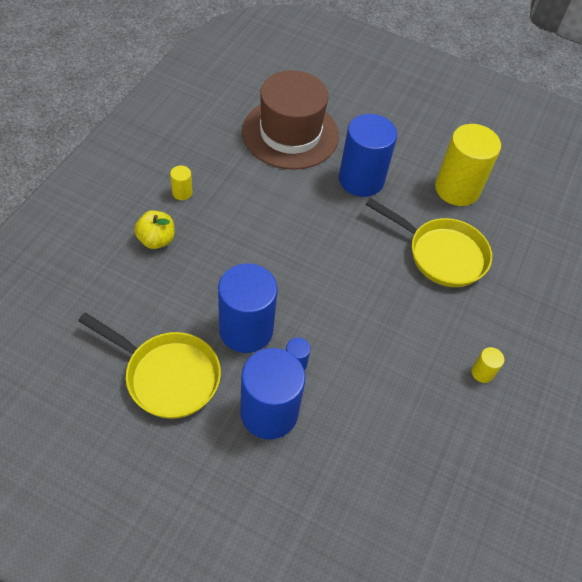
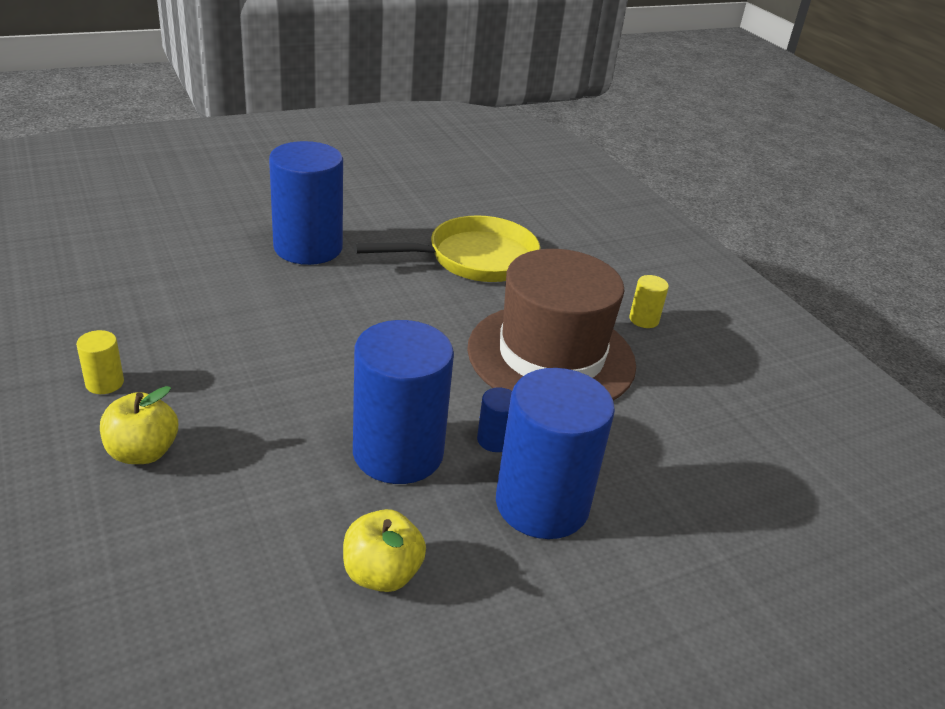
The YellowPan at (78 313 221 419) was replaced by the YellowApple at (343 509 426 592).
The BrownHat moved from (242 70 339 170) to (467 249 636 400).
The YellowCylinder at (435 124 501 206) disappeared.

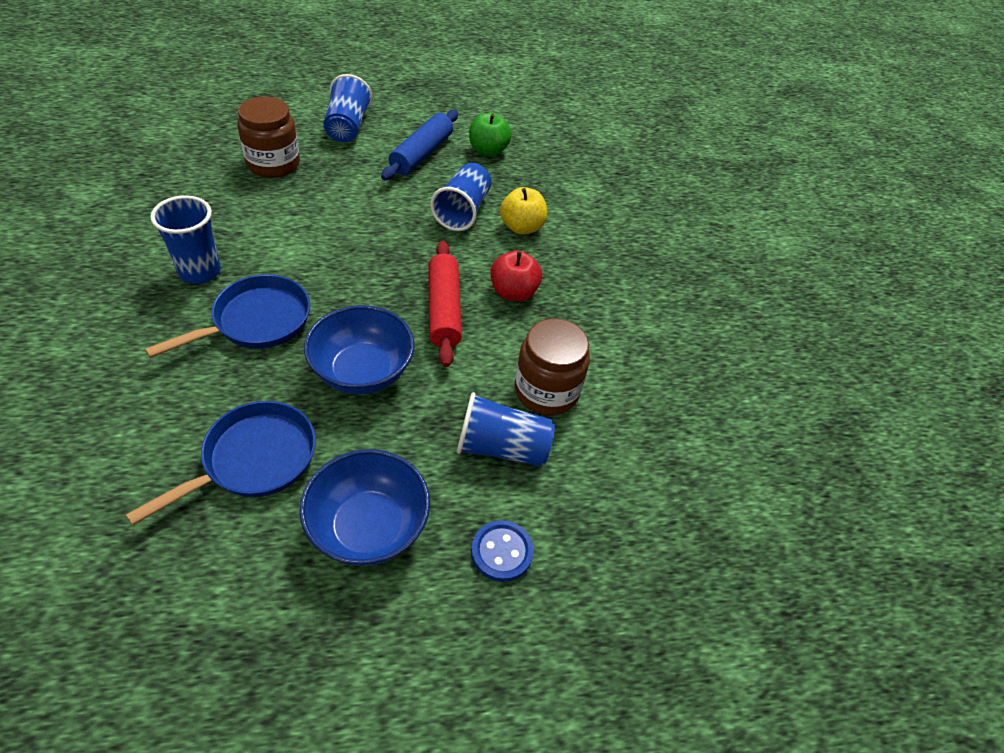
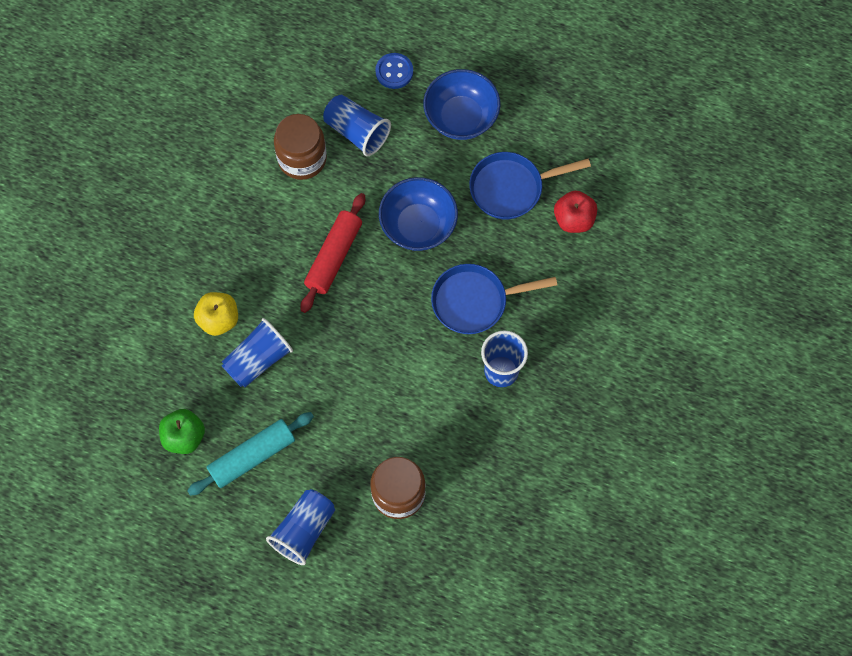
The BlueRollingPin at (381 110 458 180) became the TurquoiseRollingPin at (187 412 314 496).
The RedApple moved from (490 251 542 301) to (554 191 597 233).

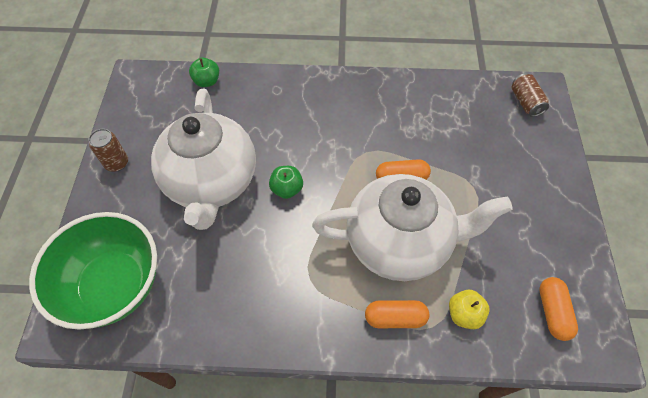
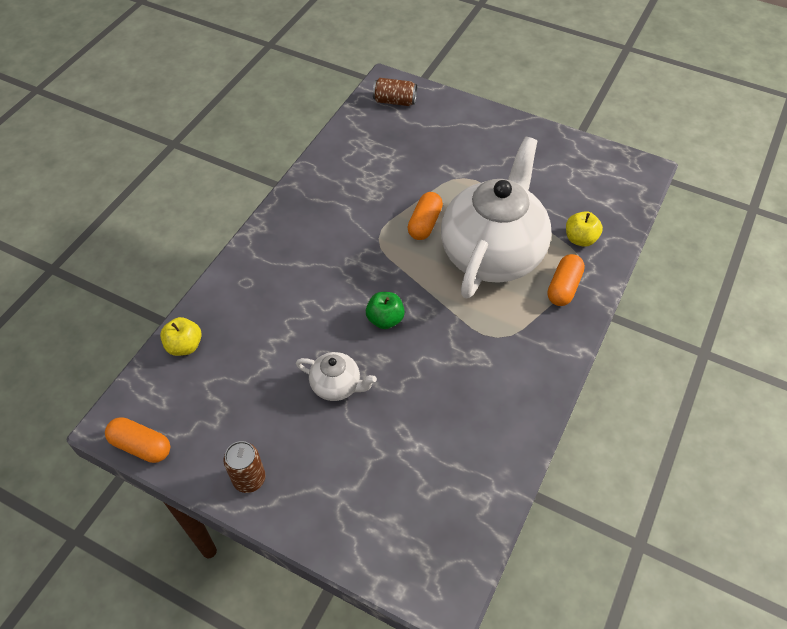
The GreenBowl at (29 212 157 330) disappeared.
The WhiteTeapot at (151 88 256 230) changed to 0.42 times the size.
The GreenApple at (189 58 219 87) became the YellowApple at (160 317 202 356).
The OrangeCapsule moved from (539 277 578 341) to (105 417 170 463).

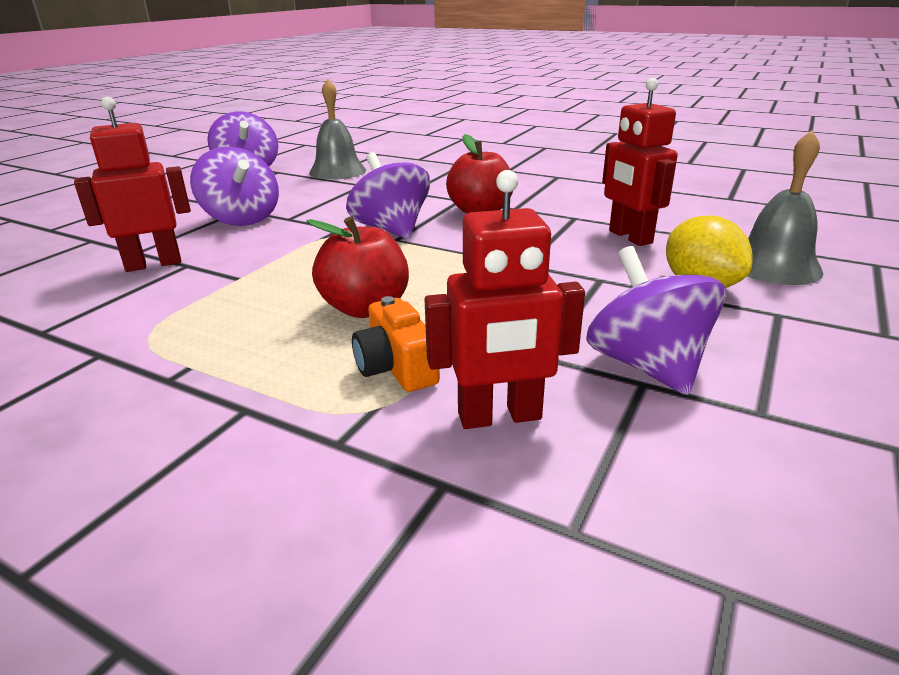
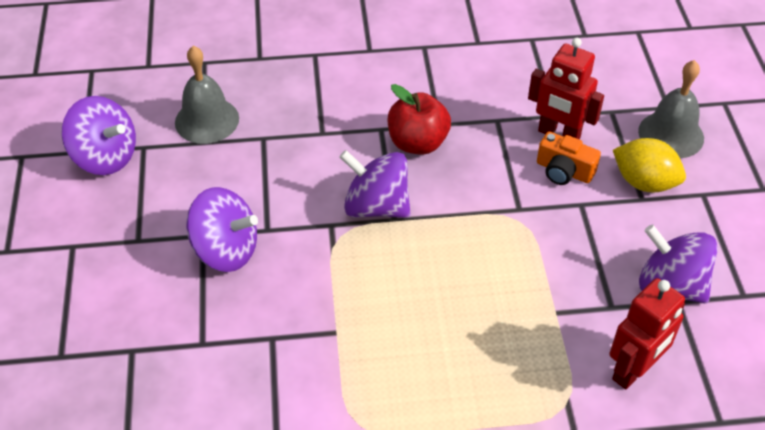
The RedRobot at (74 97 191 272) disappeared.
The RedApple at (306 216 409 318) disappeared.
The OrangeCamera moved from (352 296 440 392) to (537 131 601 185).

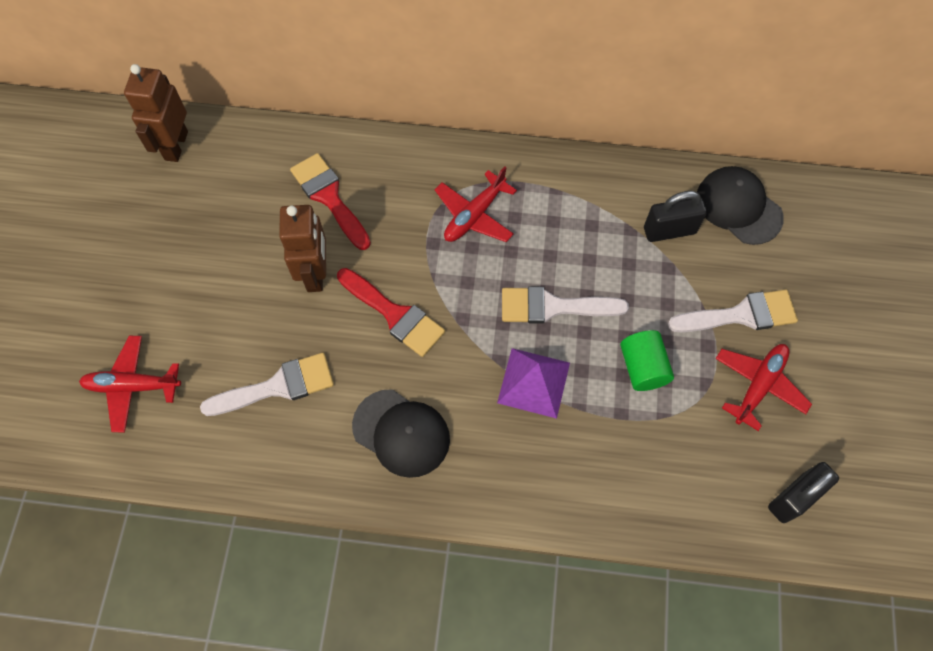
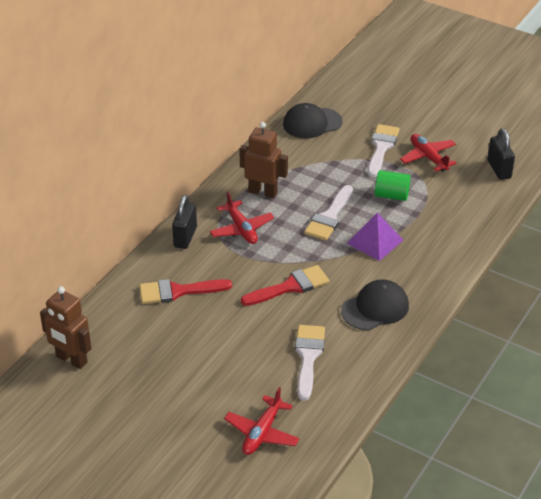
The BrownRobot moved from (279 205 326 292) to (239 122 288 198).
The BlackPadlock moved from (644 191 707 242) to (172 195 197 249).

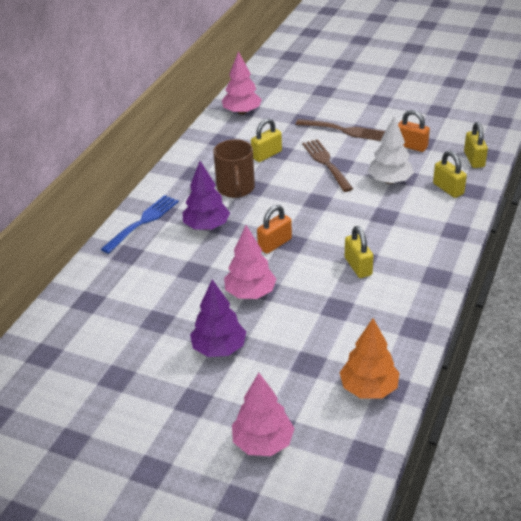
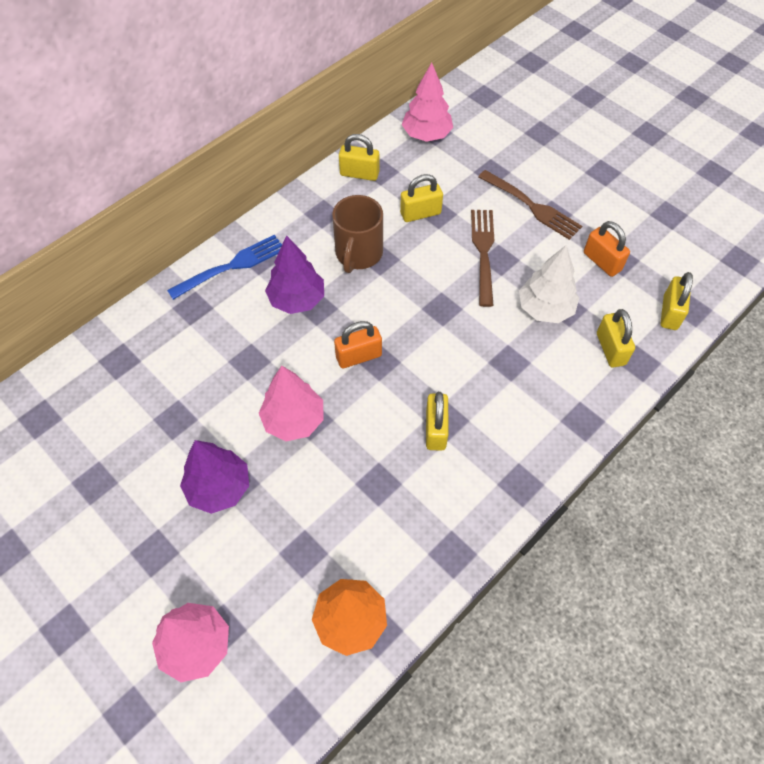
The YellowPadlock at (339 134 380 181) appeared.

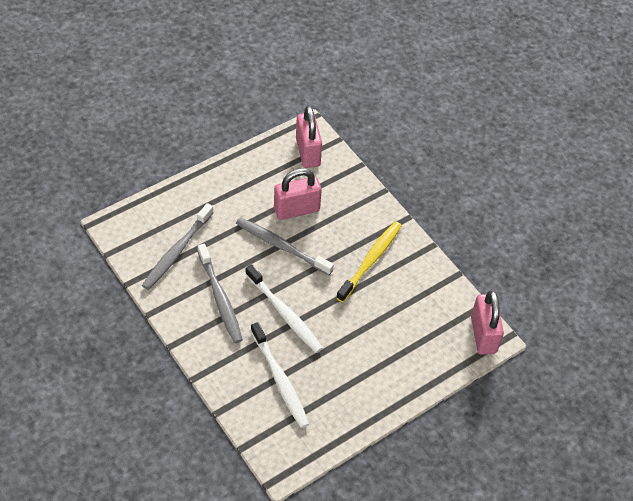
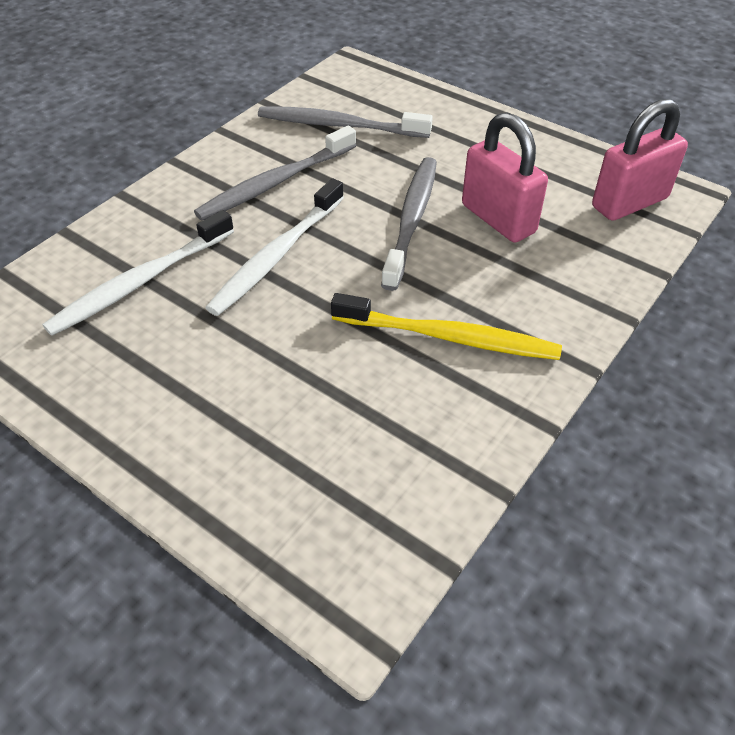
The PinkPadlock at (471 290 504 355) disappeared.

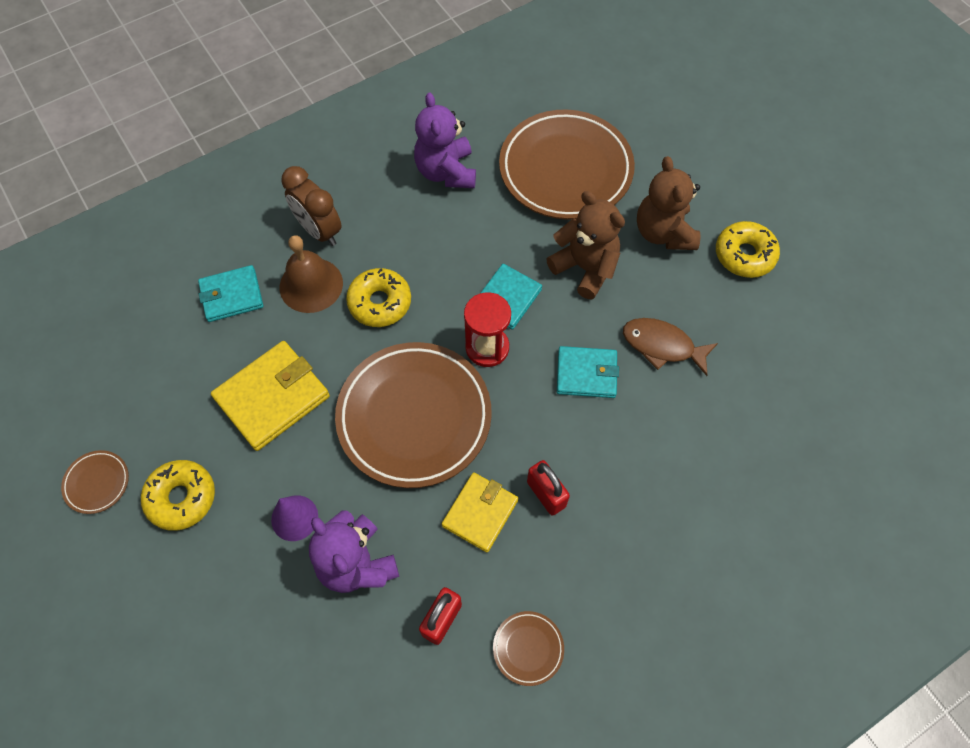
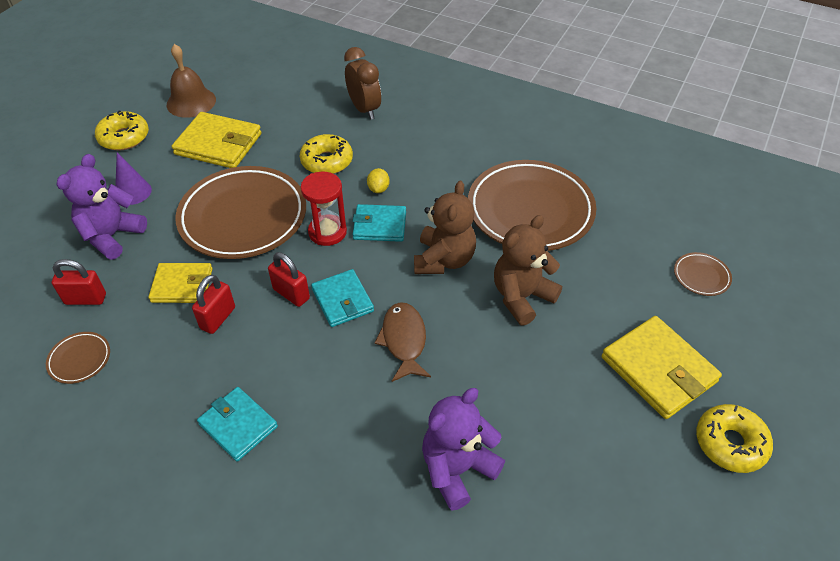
The BrownPlate moved from (61 450 129 514) to (674 252 732 296).
The TurquoiseWallet moved from (198 265 263 322) to (197 387 278 462).
The BrownBell moved from (280 235 343 313) to (167 44 216 118).
The BrownClock at (281 166 342 246) turned 135 degrees clockwise.
The PurpleTeddyBear moved from (414 92 476 188) to (422 388 505 511).
The YellowDonut moved from (716 221 780 278) to (696 404 773 473).
The RedPadlock at (268 252 310 307) appeared.
The YellowLemon at (367 168 390 193) appeared.
The YellowWallet at (602 316 722 419) appeared.

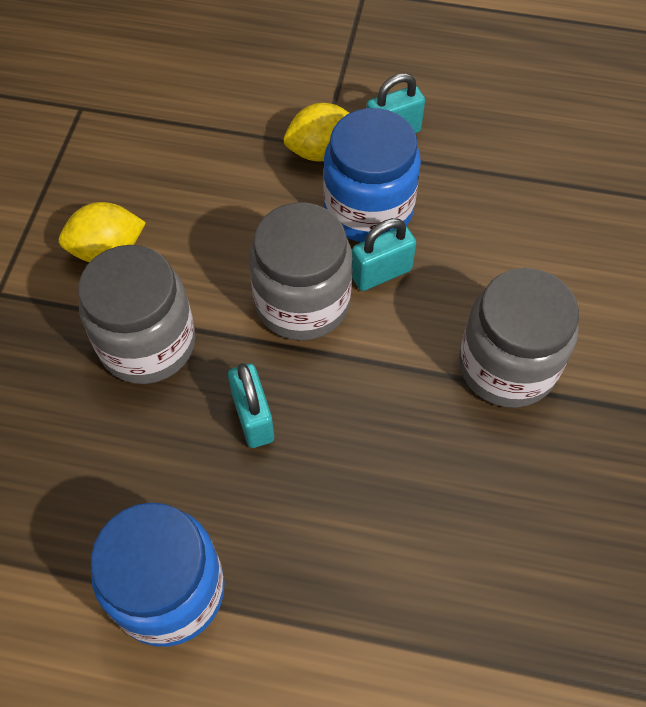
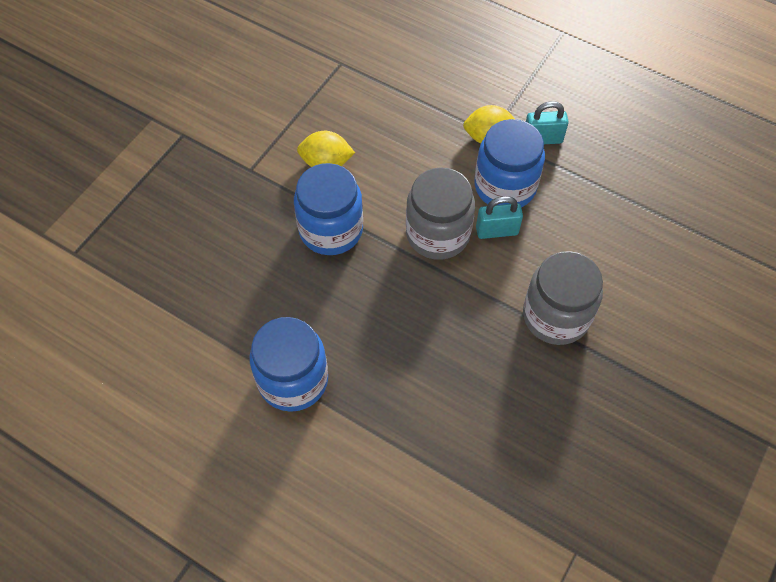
The GreyJar at (78 245 196 384) became the BlueJar at (294 163 363 255).
The TurquoisePadlock at (228 363 274 448) disappeared.

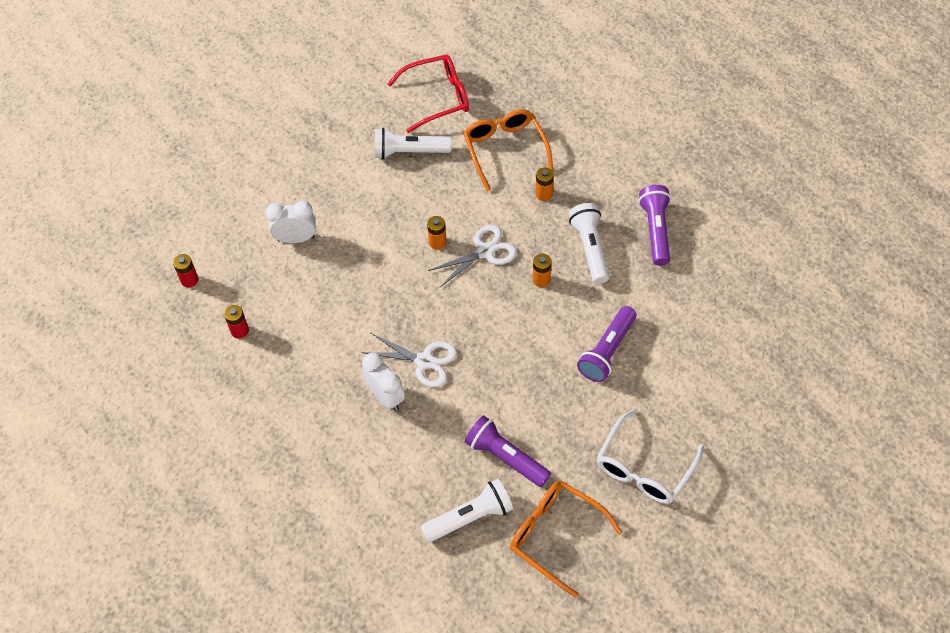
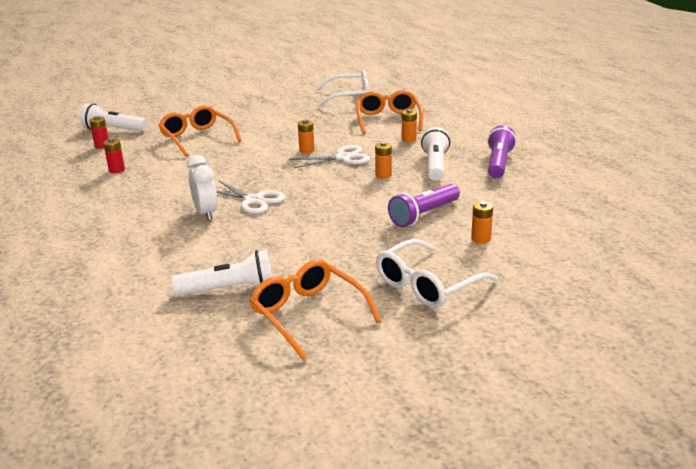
The WhiteClock at (266 201 316 243) was replaced by the OrangeGlasses at (158 105 242 156).
The WhiteFlashlight moved from (375 128 452 159) to (80 104 147 132).
The RedGlasses at (387 55 469 133) became the WhiteGlasses at (316 70 369 107).
The PurpleFlashlight at (465 416 551 487) disappeared.
The OrangeBattery at (471 201 493 244) appeared.

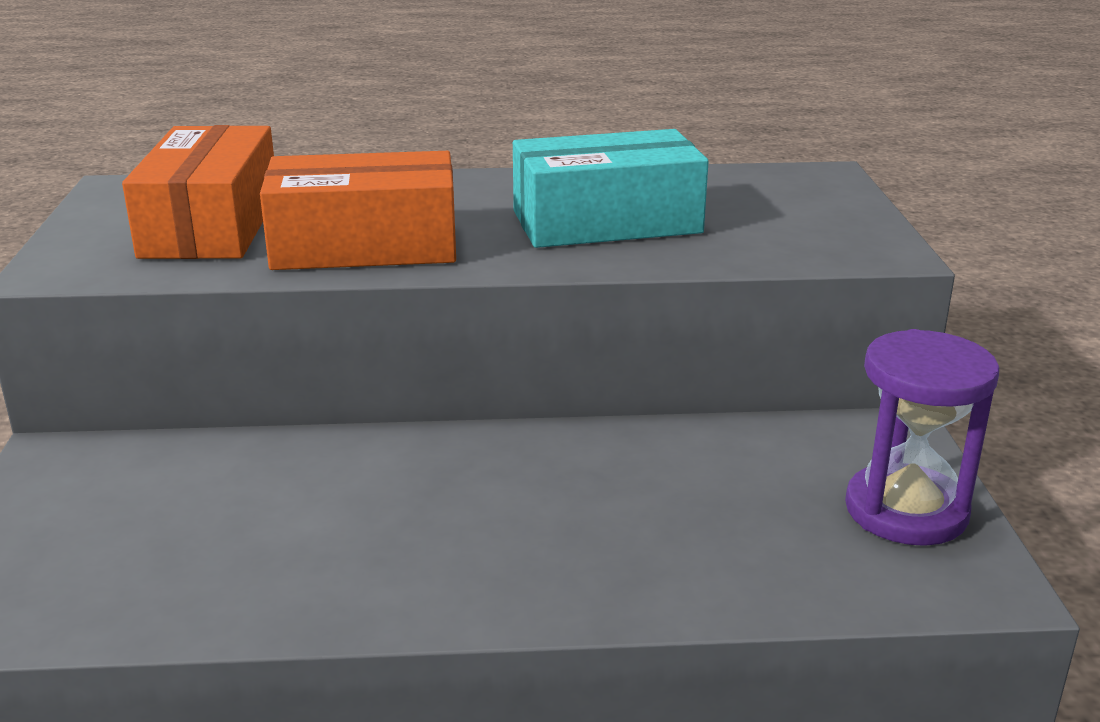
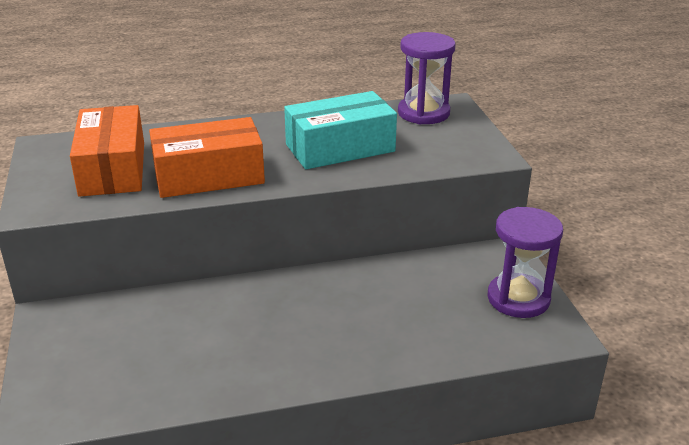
The PurpleHourglass at (398 32 455 124) appeared.

